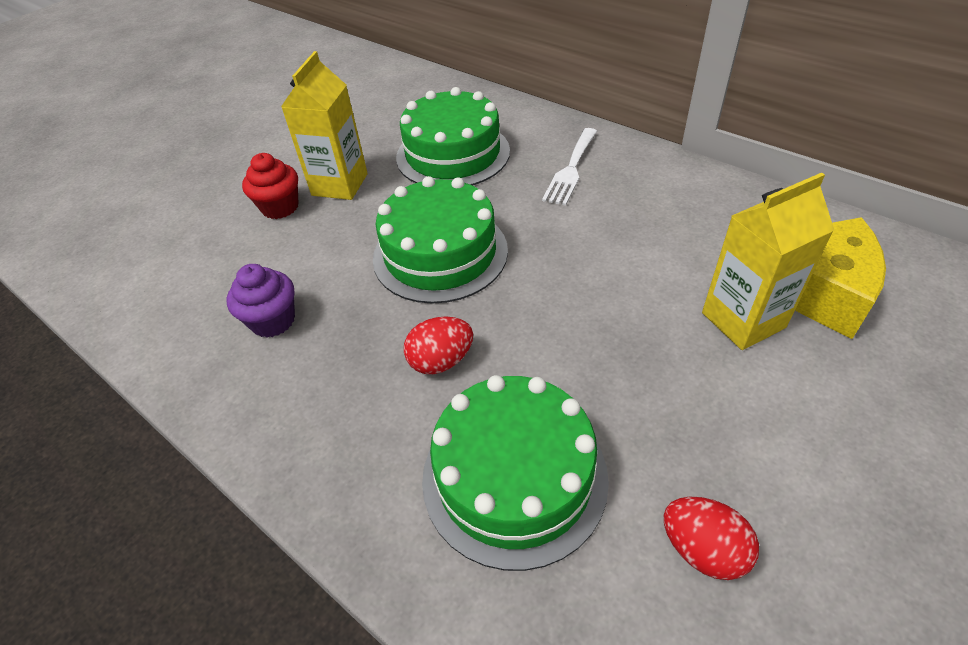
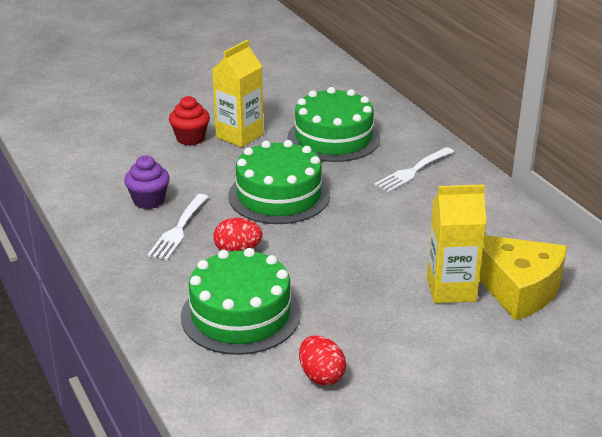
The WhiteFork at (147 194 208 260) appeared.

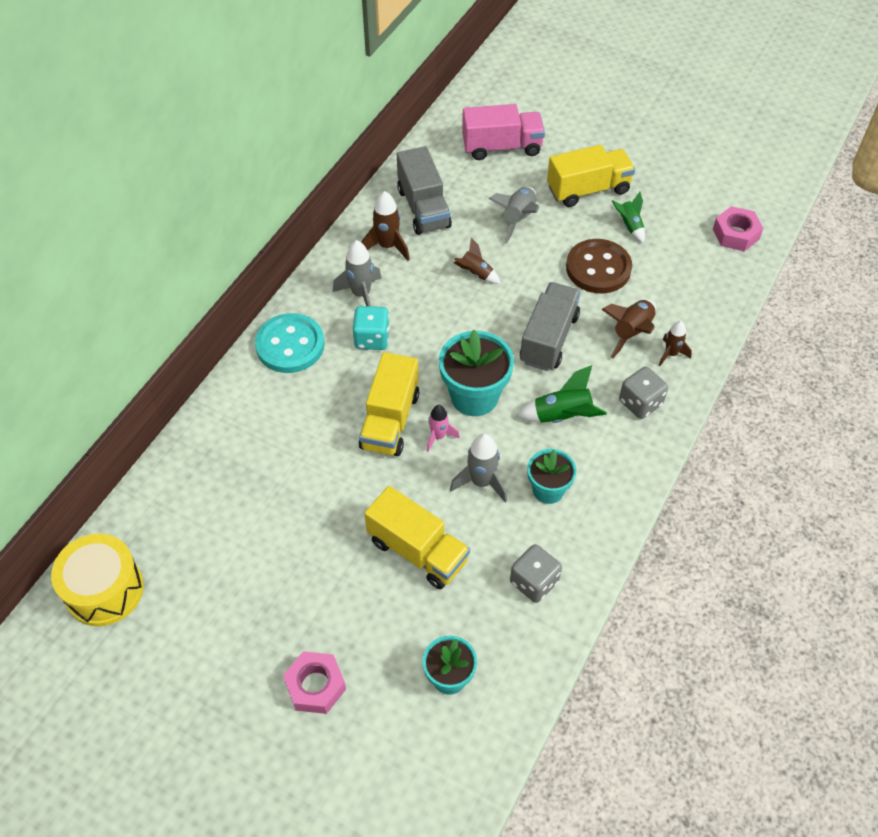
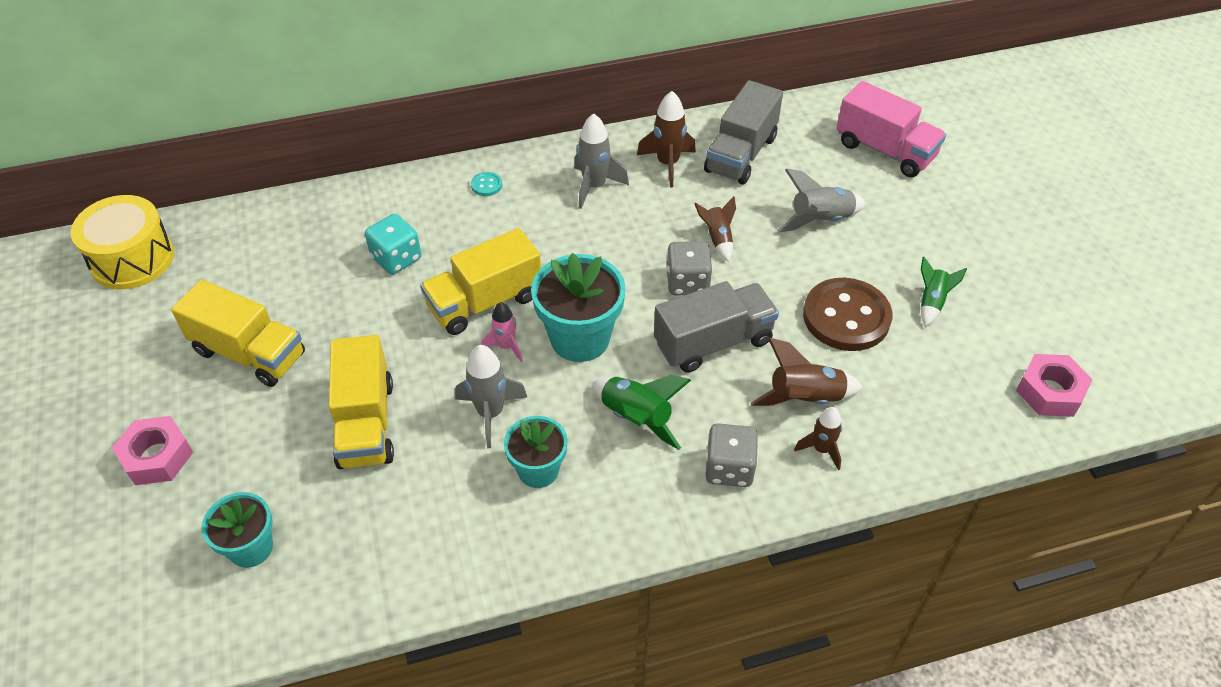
The TurquoiseButton at (255 313 325 373) changed to 0.40 times the size.
The TurquoiseDice moved from (353 306 390 350) to (365 214 421 275).
The GreyDice moved from (510 544 562 603) to (666 241 713 295).
The YellowTruck moved from (547 145 635 207) to (171 279 305 387).

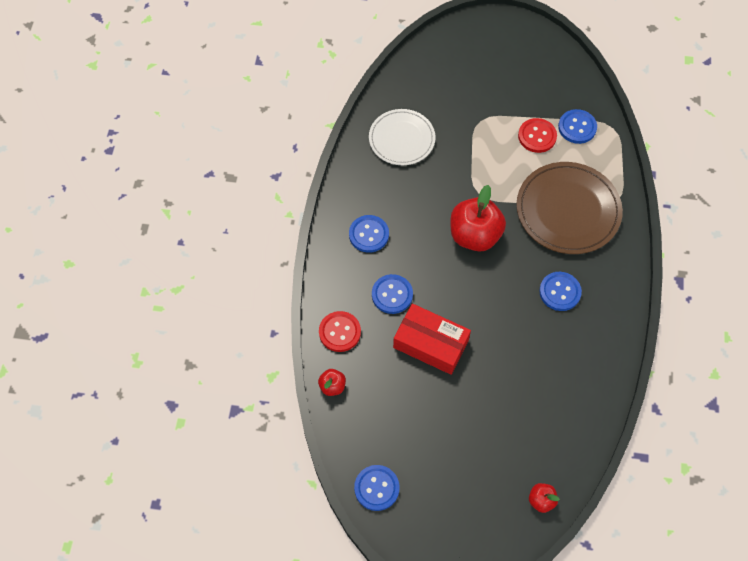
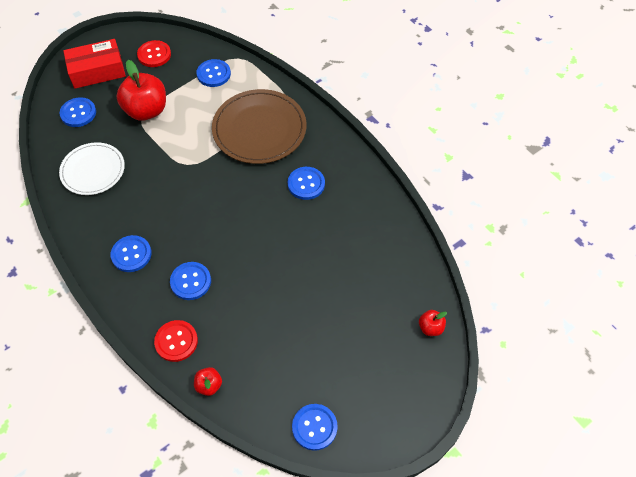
The RedBox moved from (393 303 471 375) to (63 39 126 89).
The RedApple moved from (451 185 506 252) to (116 60 166 121).
The RedButton moved from (518 118 557 153) to (137 40 171 67).
The BlueButton at (60 97 96 127) appeared.

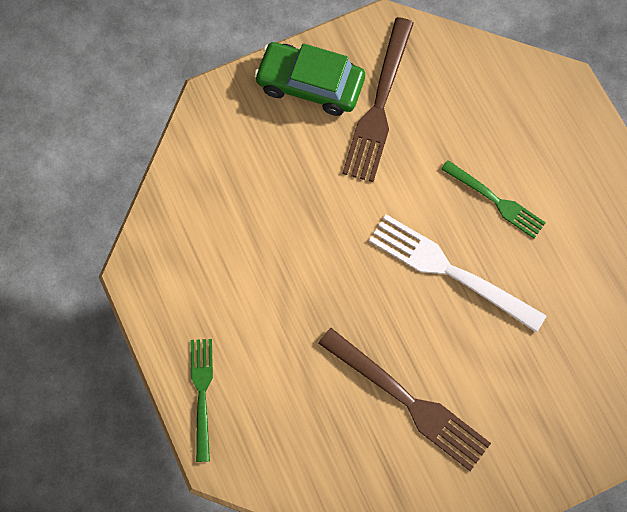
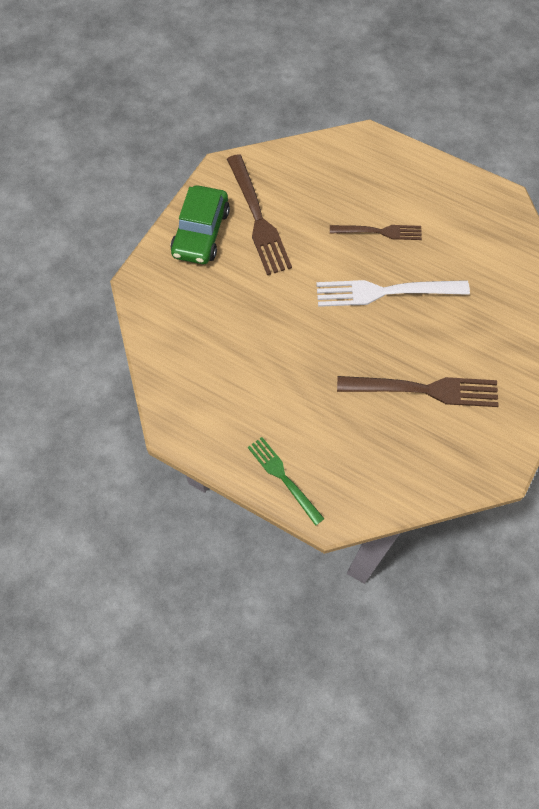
The GreenCar at (254 42 365 116) turned 60 degrees counterclockwise.
The GreenFork at (441 160 546 238) became the BrownFork at (330 225 422 240).

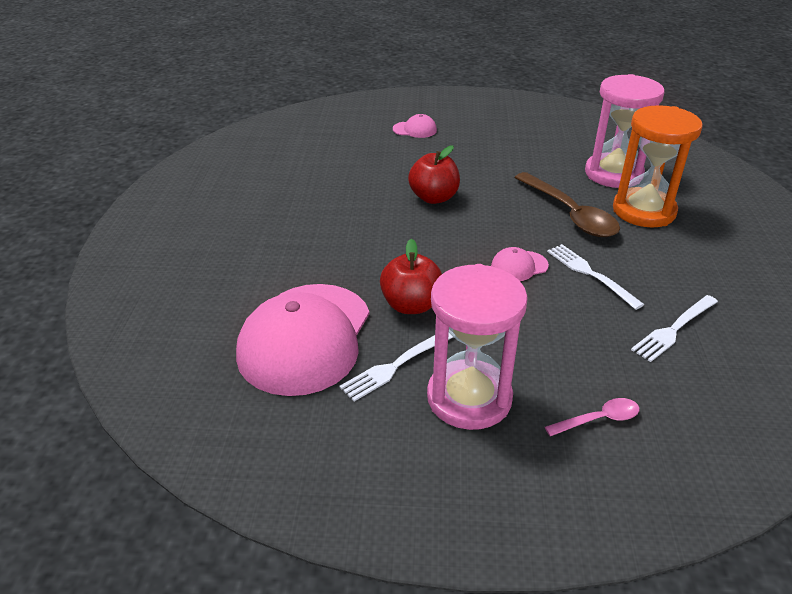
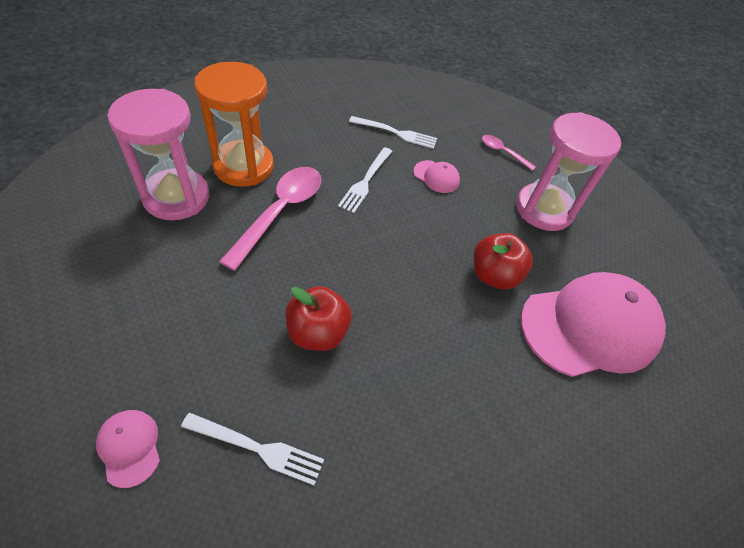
The WhiteFork moved from (339 333 453 401) to (181 412 324 485).
The PinkCap moved from (491 247 549 281) to (413 160 460 193).
The BrownSpoon at (514 172 620 237) became the PinkSpoon at (219 167 321 271).

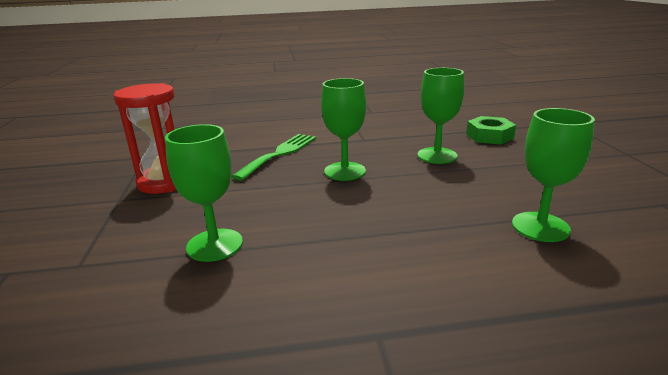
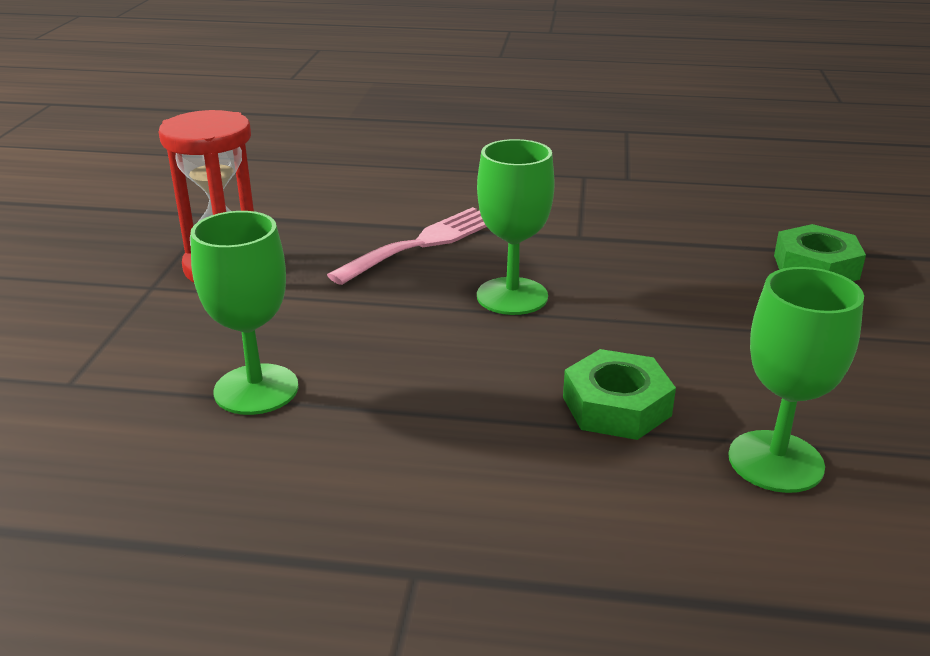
The GreenFork at (231 134 316 181) became the PinkFork at (327 207 487 285).
The GreenGoblet at (417 68 464 164) disappeared.
The GreenNut at (563 349 676 440) appeared.

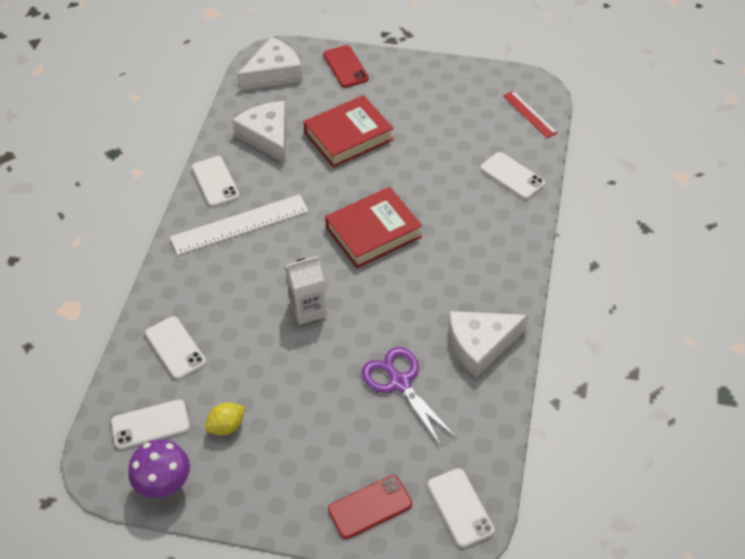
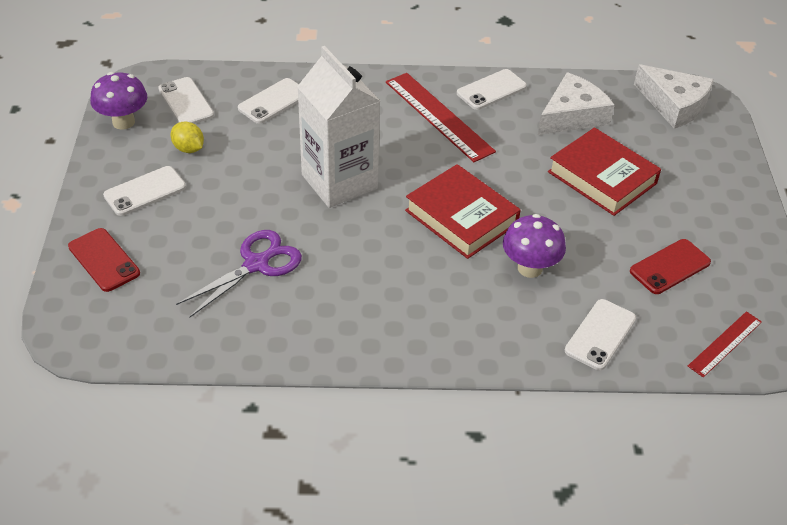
The WhiteRuler at (170 194 309 255) became the RedRuler at (386 73 496 162).
The WhiteCarton at (285 256 327 325) changed to 1.75 times the size.
The RedPhone moved from (323 45 369 88) to (630 239 711 294).
The WhitePhone moved from (428 468 495 548) to (103 166 186 216).
The WhiteCheese at (449 311 529 378) disappeared.
The PurpleMushroom at (503 214 566 278) appeared.

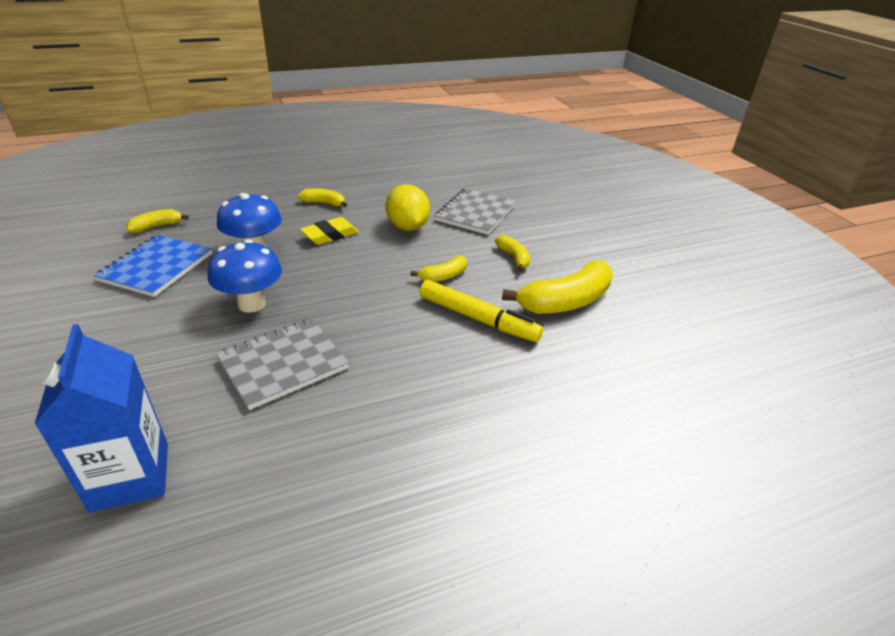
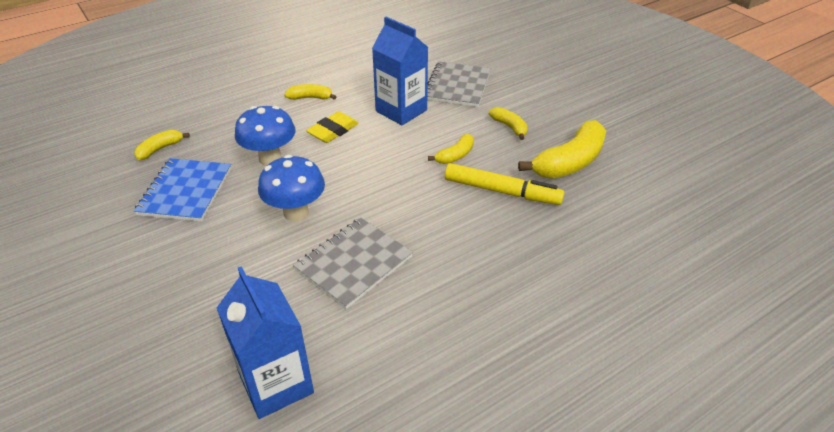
The YellowLemon at (386 184 430 231) was replaced by the BlueCarton at (372 17 428 125).

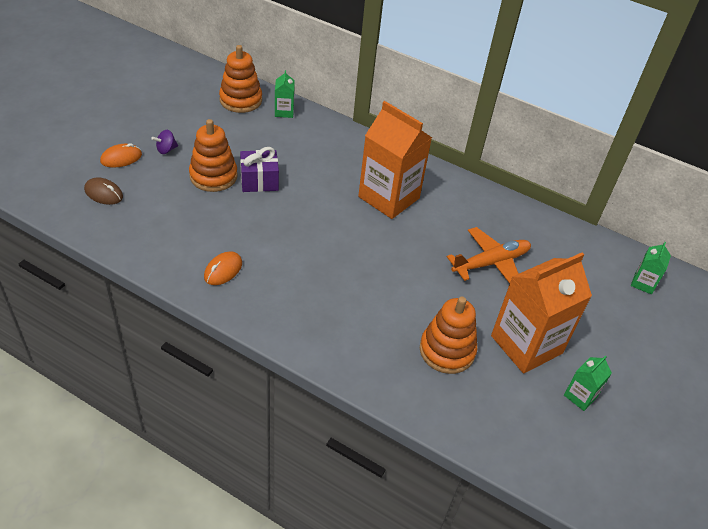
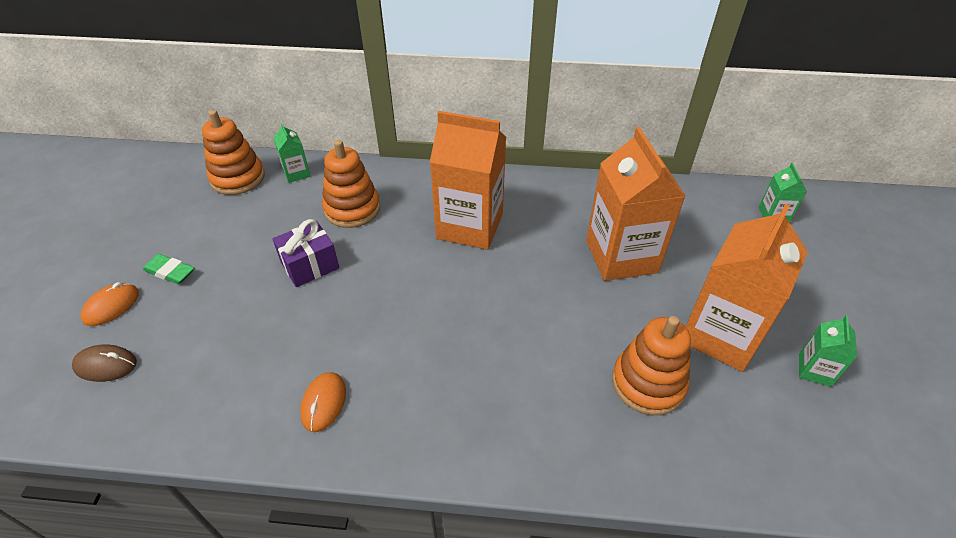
The PurpleSpinningTop at (151 130 178 154) was replaced by the GreenEraser at (143 254 194 284).
The OrangeStackingToy moved from (189 119 238 192) to (322 140 380 228).
The OrangePlane at (447 227 531 283) was replaced by the OrangeCarton at (586 127 685 281).

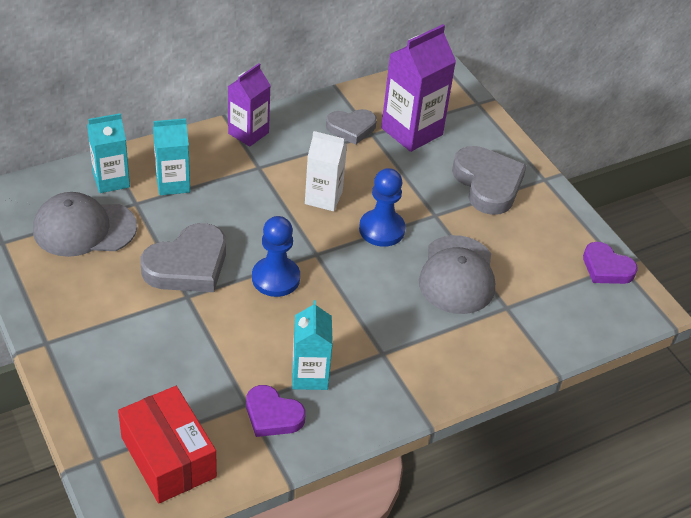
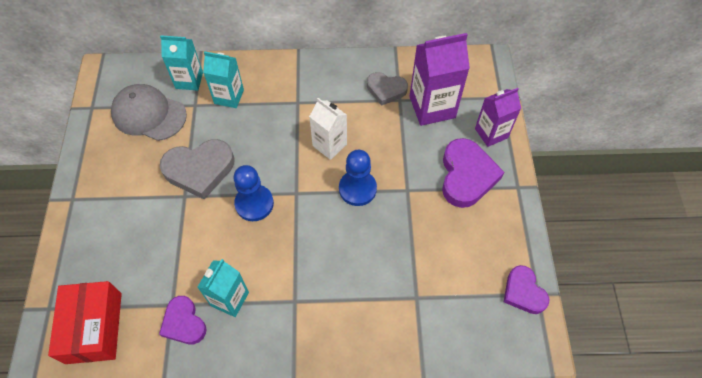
The PurpleCarton moved from (228 64 271 147) to (475 88 521 147).
The GreyCap at (419 235 495 314) disappeared.
The GreyHeart at (452 146 527 215) became the PurpleHeart at (442 138 504 208).

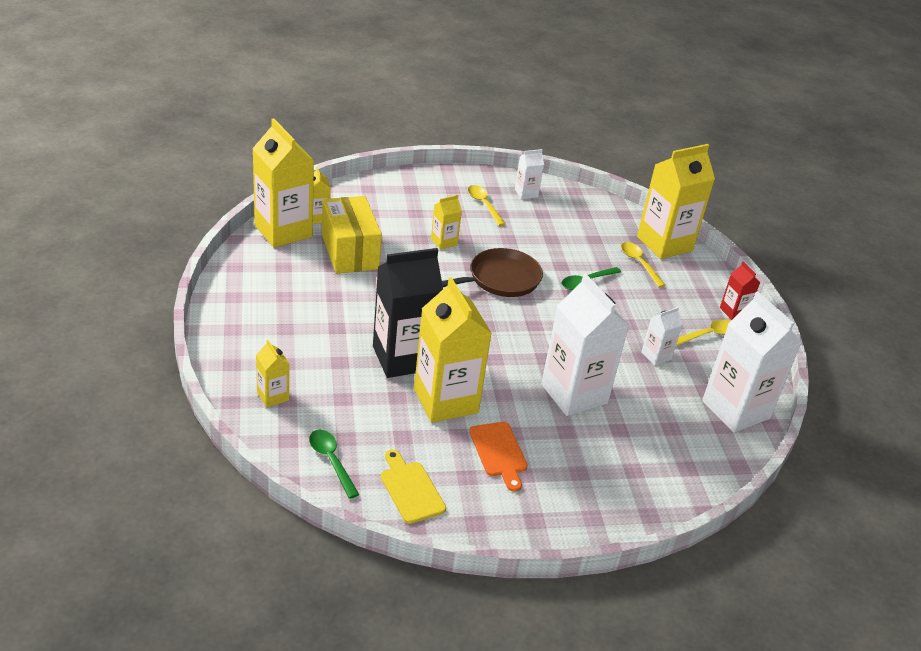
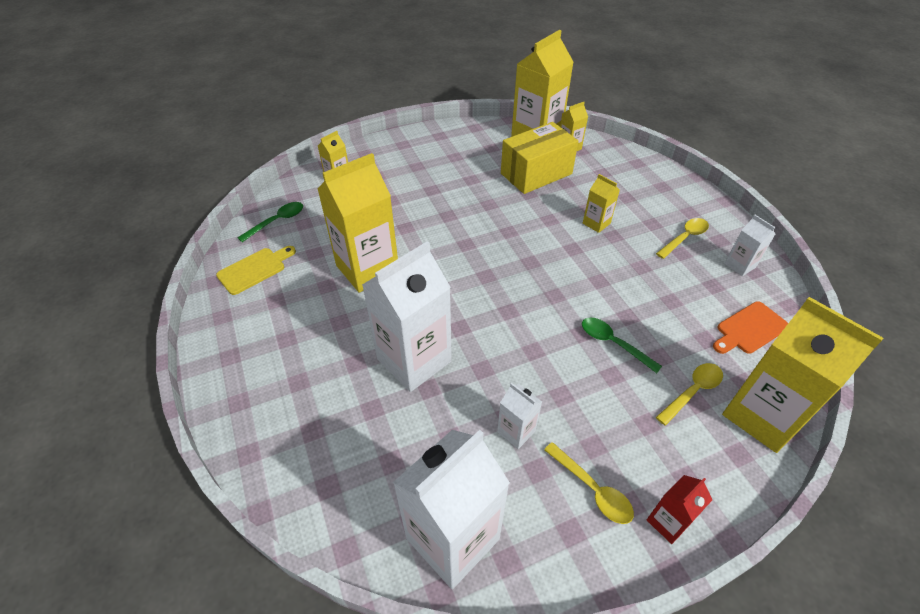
The BlackCarton at (373 248 443 378) disappeared.
The BrownPan at (442 248 543 297) disappeared.
The OrangeCuttingBoard moved from (469 422 528 492) to (713 301 788 354).

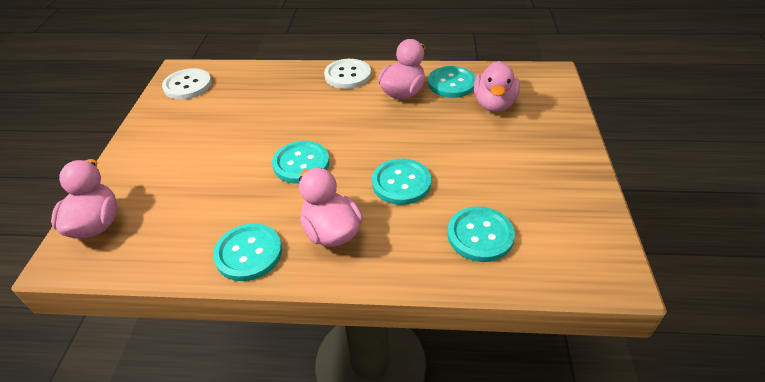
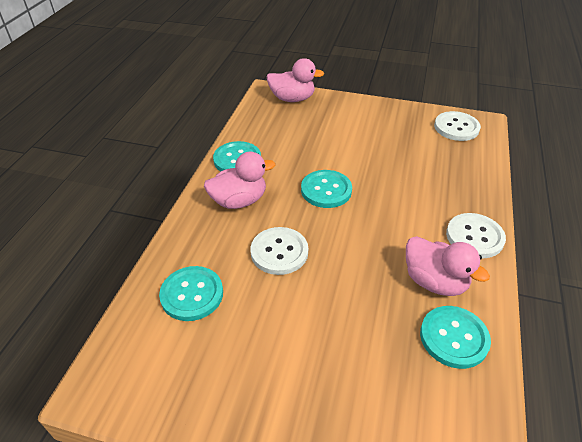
The TurquoiseButton at (372 158 431 205) became the WhiteButton at (251 227 308 275).
The PinkDuck at (474 61 520 112) disappeared.

